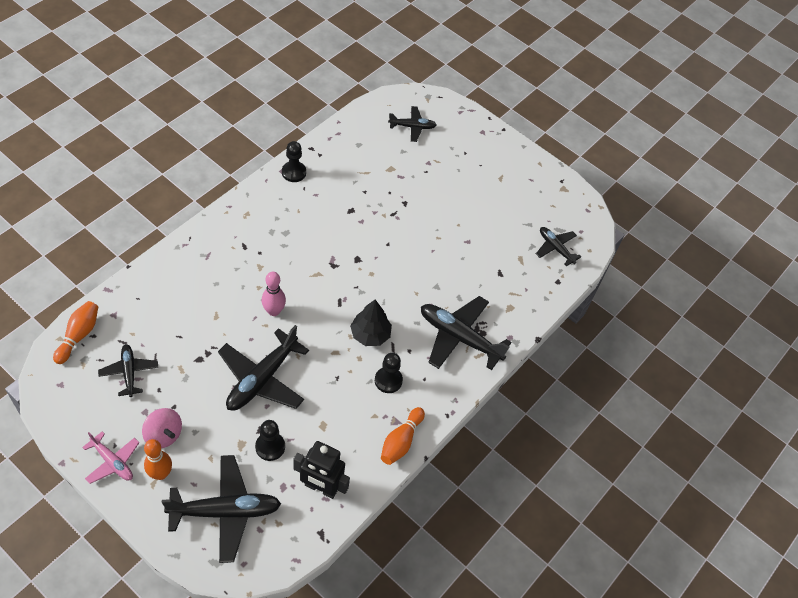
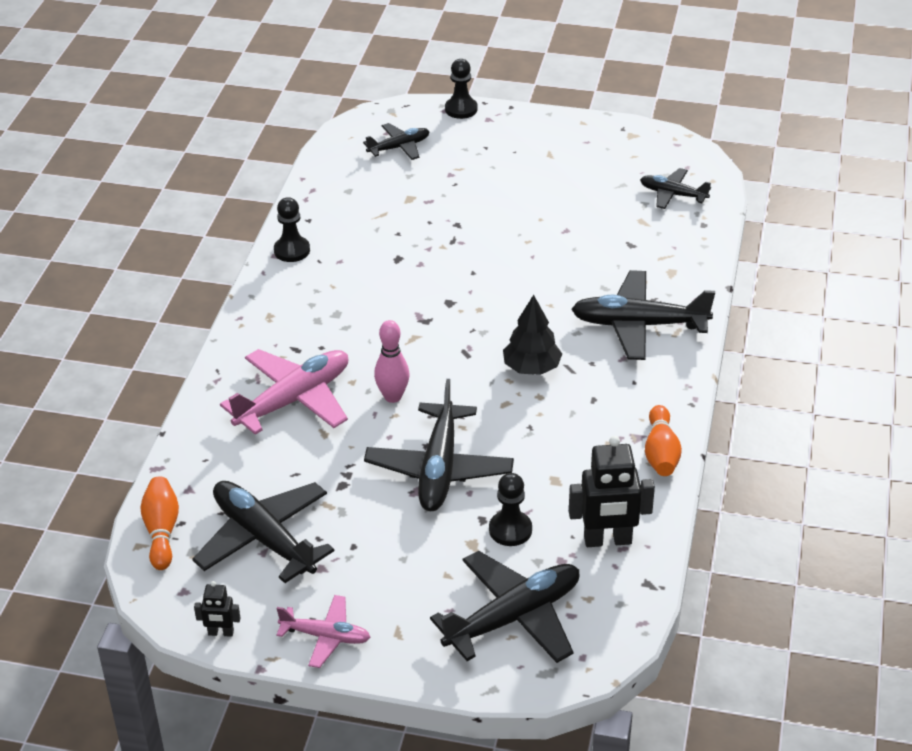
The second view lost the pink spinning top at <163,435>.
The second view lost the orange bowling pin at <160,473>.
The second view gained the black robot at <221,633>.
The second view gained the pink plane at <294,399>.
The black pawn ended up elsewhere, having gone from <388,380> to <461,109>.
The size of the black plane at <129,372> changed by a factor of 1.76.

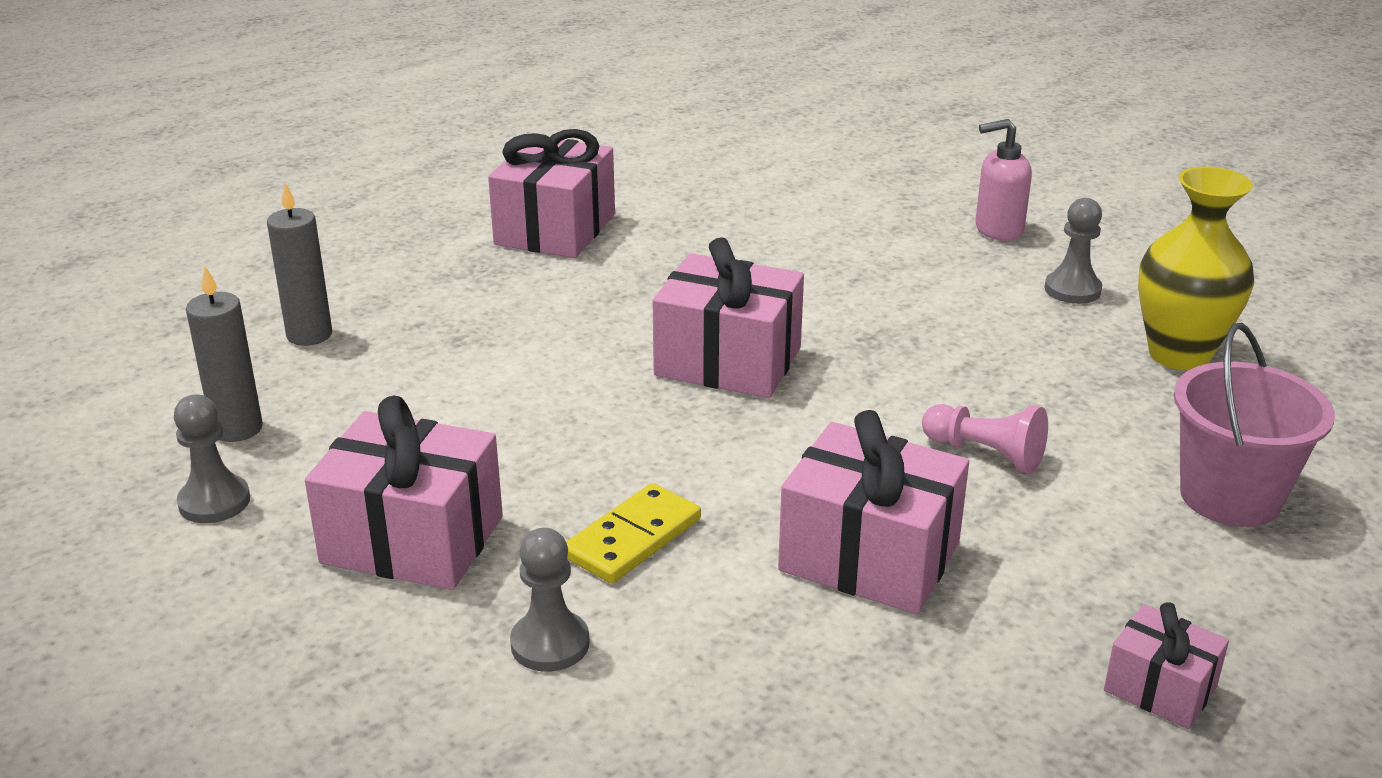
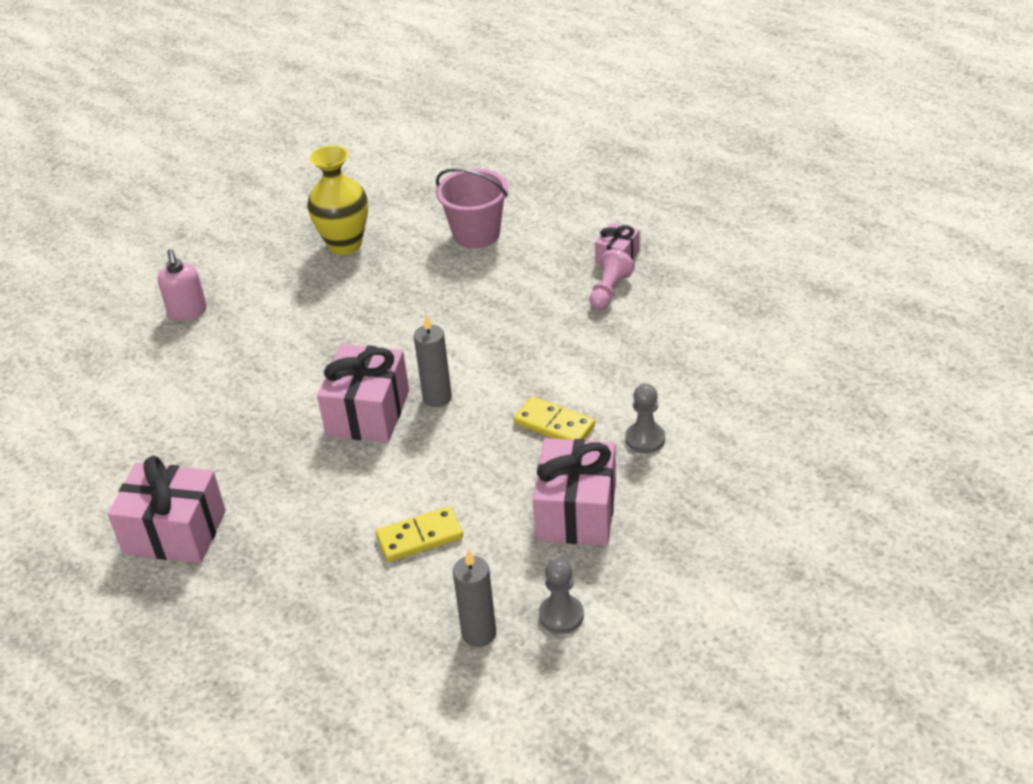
The second view lost the pink gift at <869,557>.
The second view lost the grey pawn at <1072,290>.
The second view gained the yellow domino at <420,537>.
The grey candle ended up elsewhere, having gone from <309,335> to <437,398>.
The pink pawn ended up elsewhere, having gone from <986,454> to <609,291>.

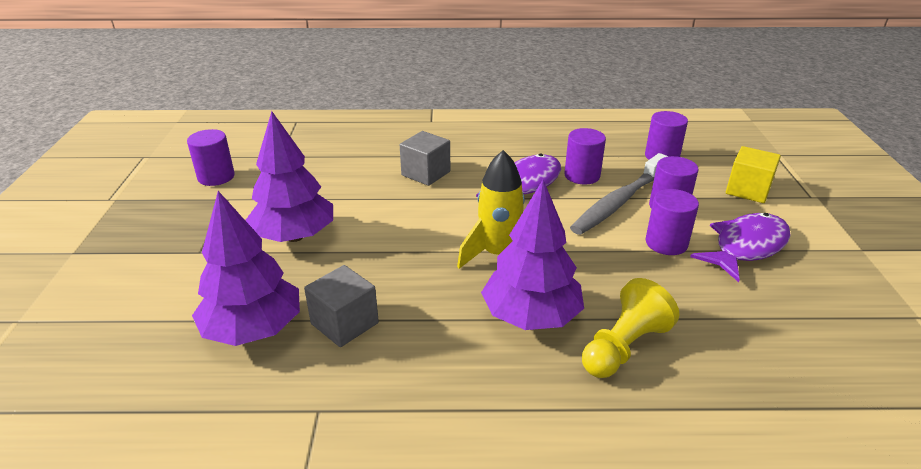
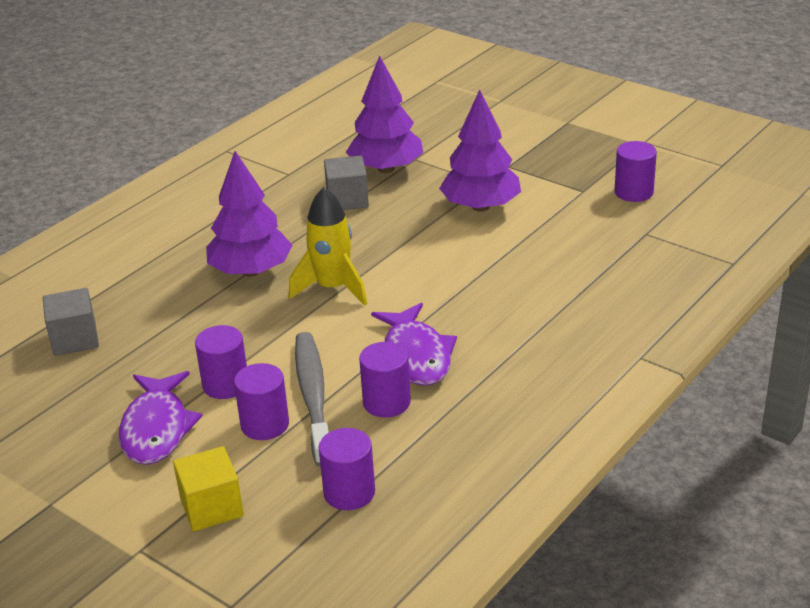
The second view lost the yellow pawn at <623,347>.
The grey cube ended up elsewhere, having gone from <426,173> to <75,339>.

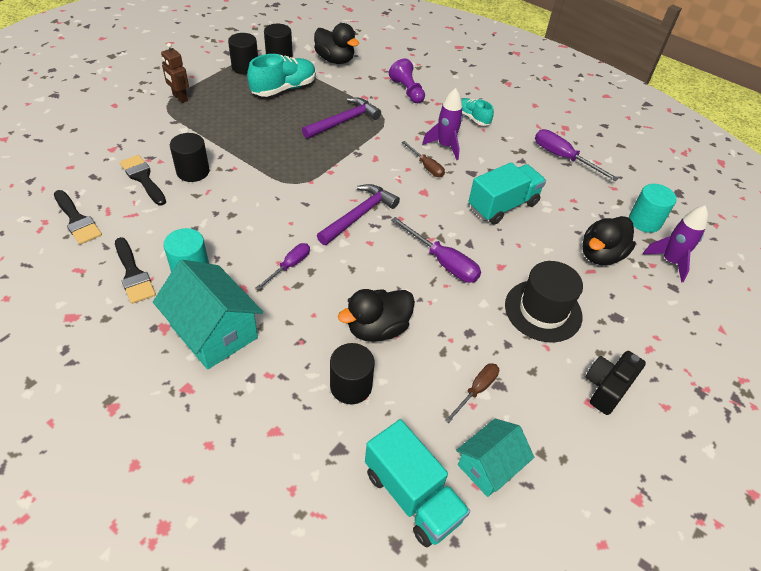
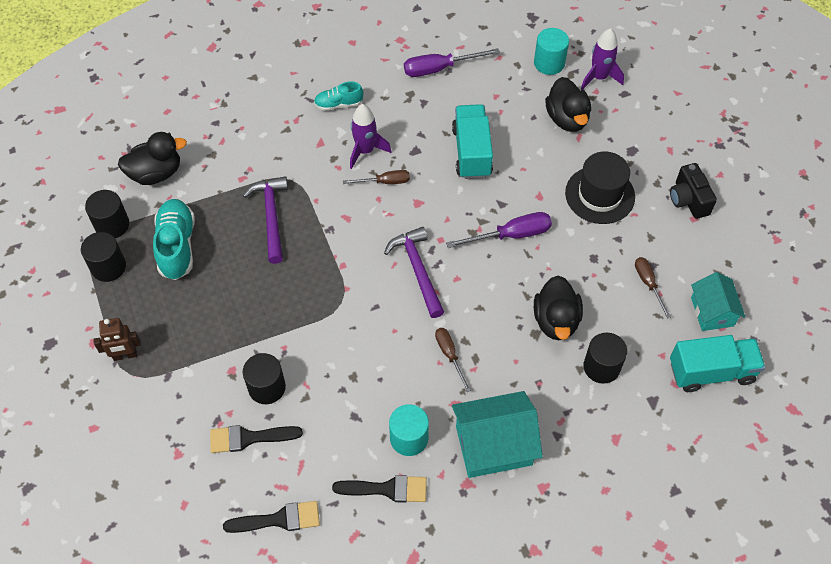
The second view lost the purple pawn at <407,91>.
What was the purple screwdriver at <289,266> turned into the brown screwdriver at <449,355>.

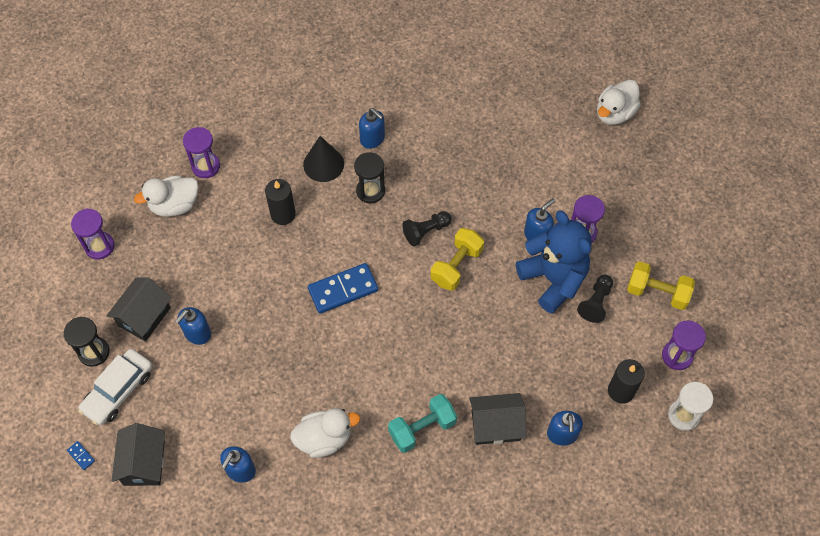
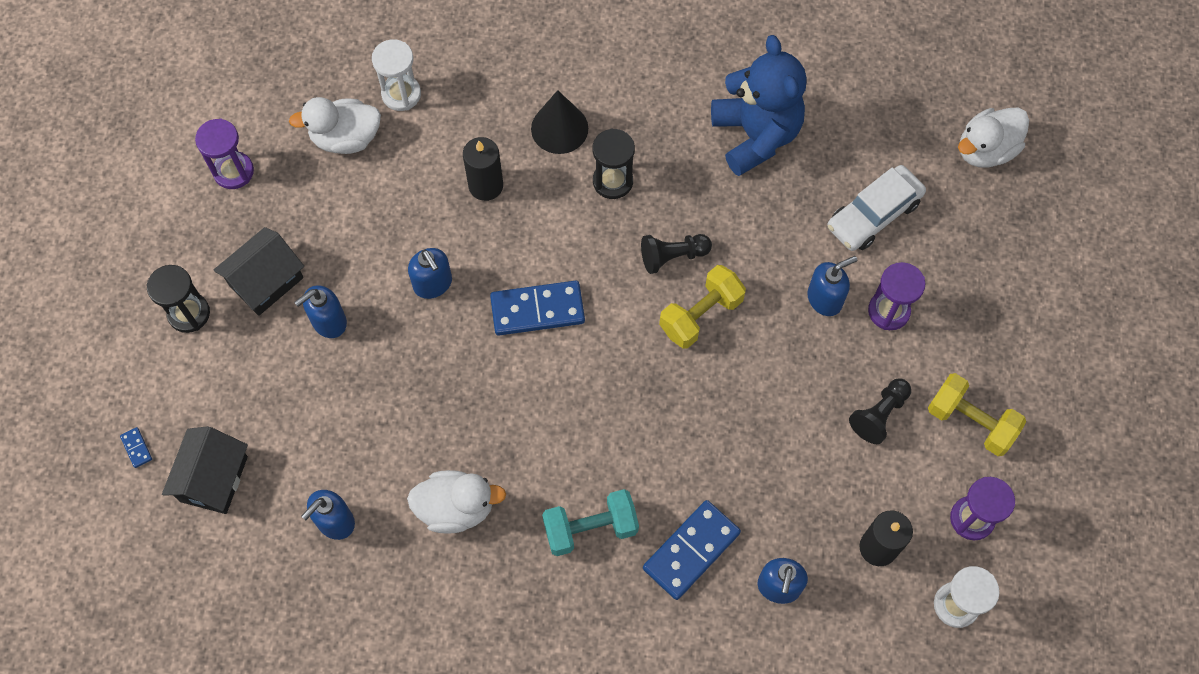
The white car ended up elsewhere, having gone from <118,391> to <873,214>.
The blue soap dispenser ended up elsewhere, having gone from <372,139> to <433,284>.
The blue teddy bear ended up elsewhere, having gone from <553,279> to <755,135>.
Where the black house stood at <495,425>, the blue domino came to stand at <691,550>.
What was the purple hourglass at <206,166> turned into the white hourglass at <401,94>.

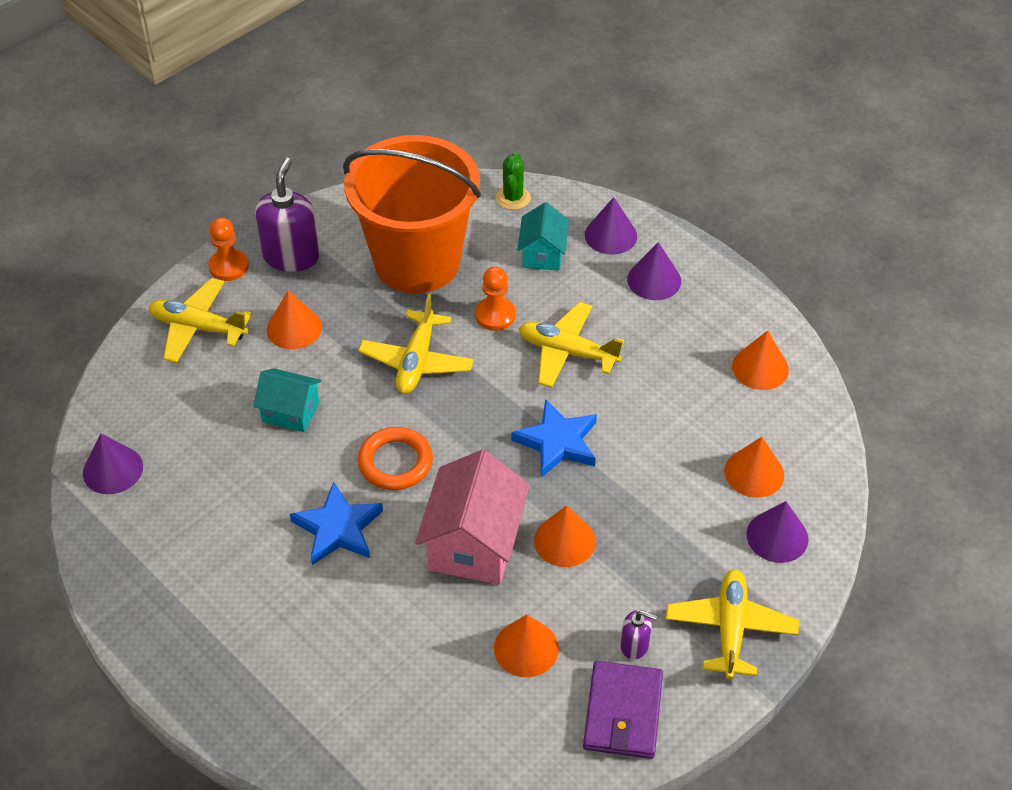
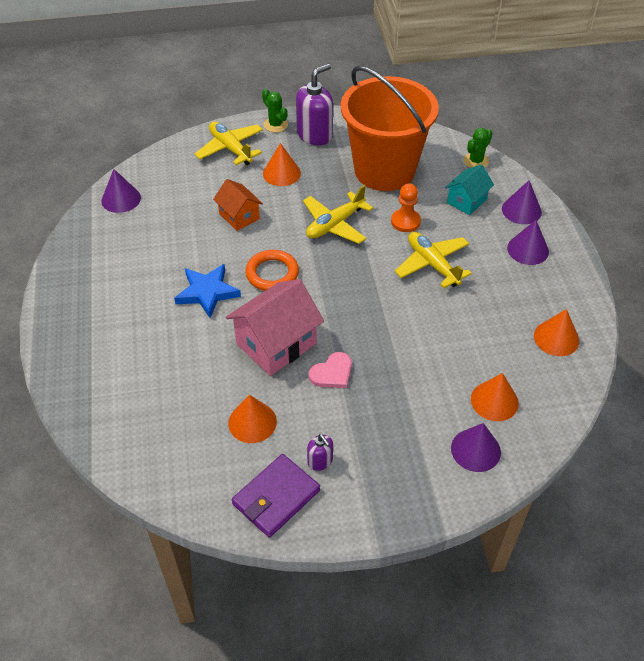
The second view lost the blue star at <557,442>.
The second view lost the yellow plane at <730,629>.
Where the orange pawn stood at <228,266>, the green cactus came to stand at <275,125>.
Where the orange cone stood at <564,541>, the pink heart came to stand at <332,373>.
What was the turquoise house at <290,412> turned into the orange house at <239,216>.

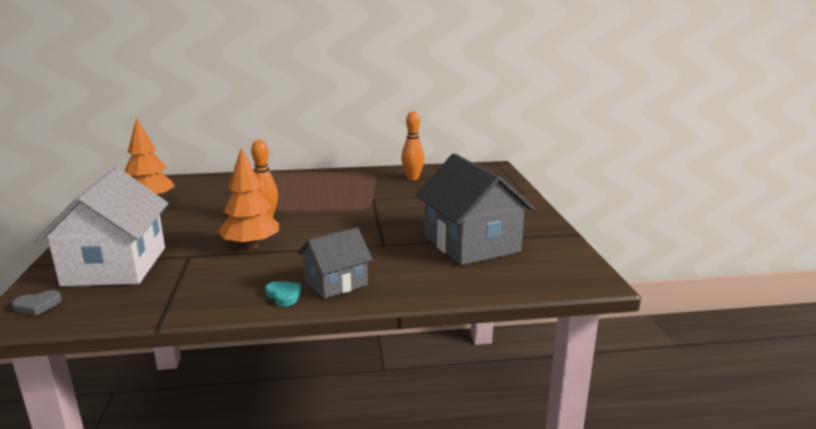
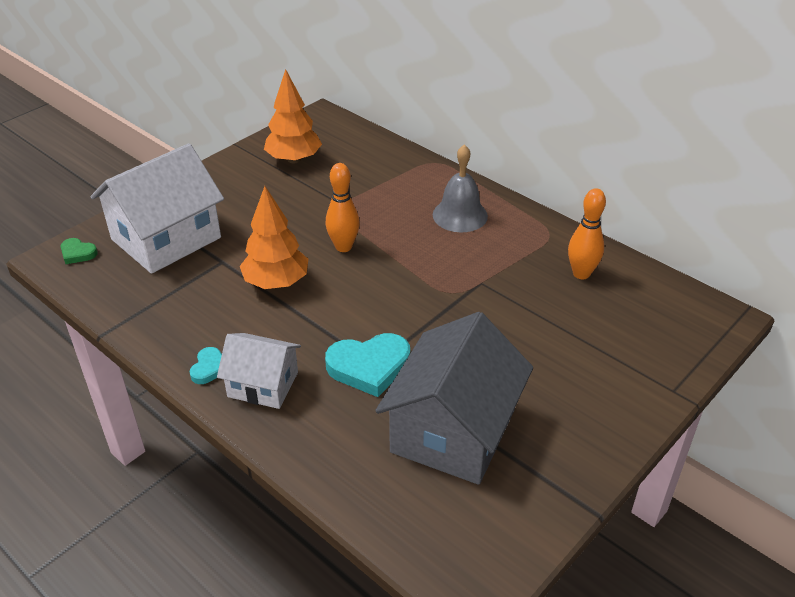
The second view gained the turquoise heart at <369,367>.
The second view gained the grey bell at <460,215>.
What was the grey heart at <37,306> turned into the green heart at <78,253>.
What was the grey house at <336,283> turned into the white house at <263,384>.

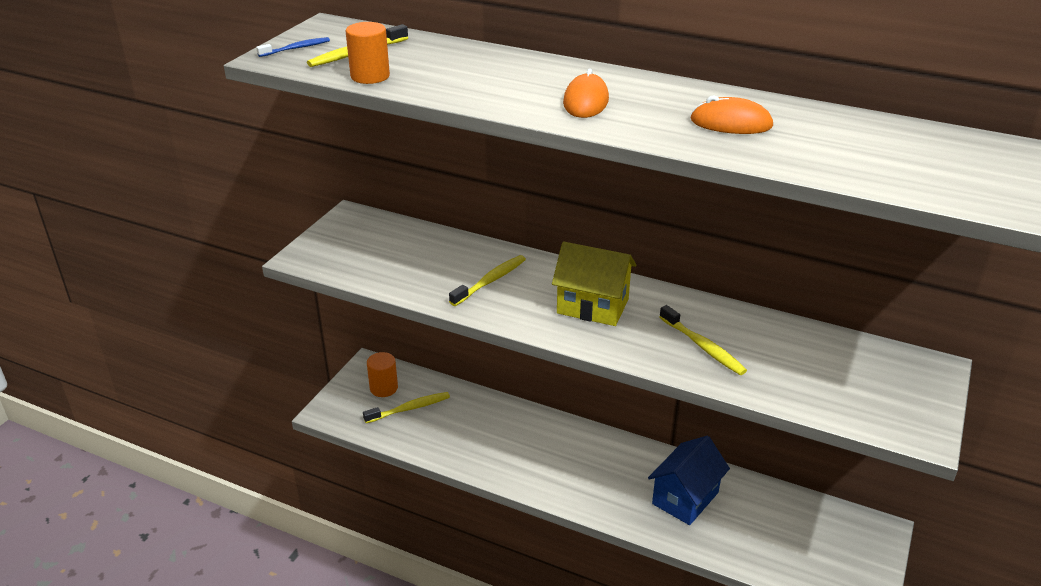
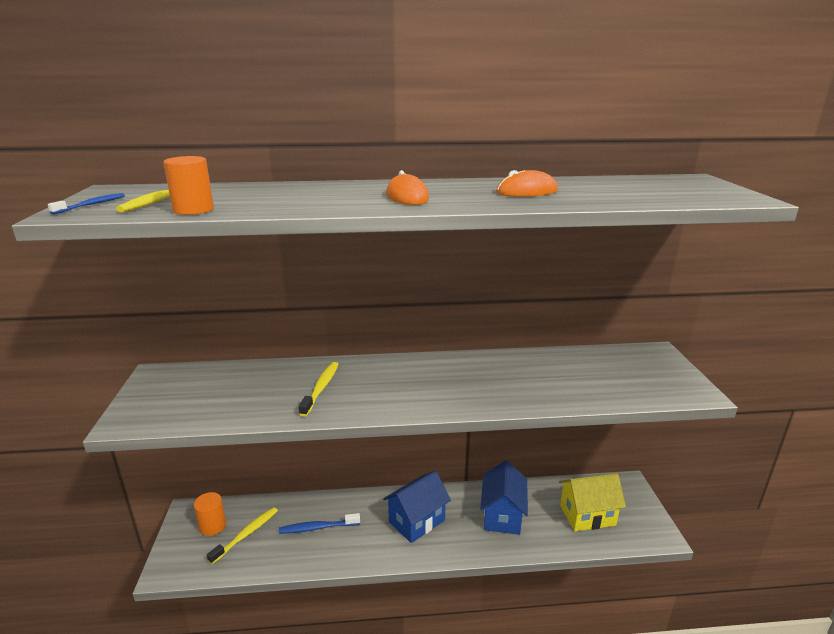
The second view lost the yellow toothbrush at <702,346>.
The second view gained the blue toothbrush at <318,527>.
The second view gained the blue house at <417,521>.
The yellow house ended up elsewhere, having gone from <592,306> to <587,515>.

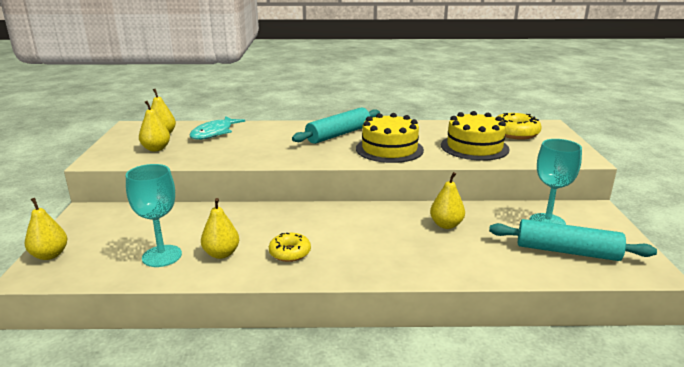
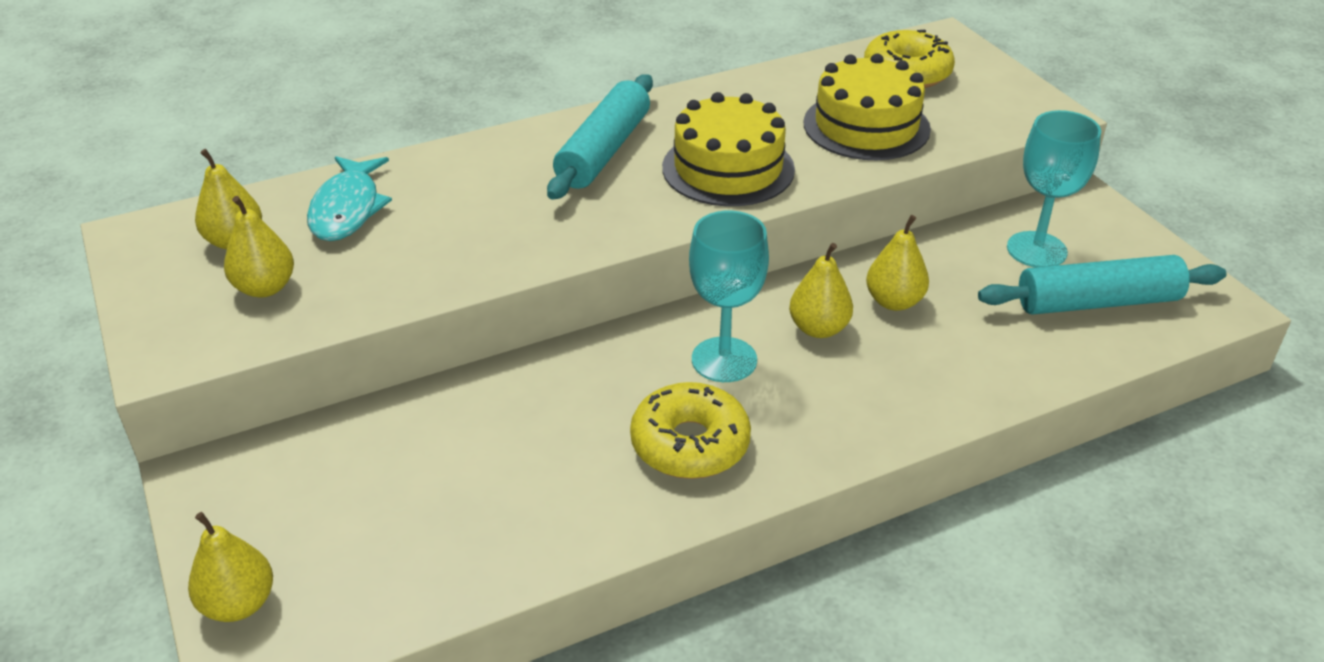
The turquoise goblet ended up elsewhere, having gone from <162,256> to <724,360>.
The yellow pear ended up elsewhere, having gone from <221,254> to <818,328>.
The size of the yellow donut at <290,253> changed by a factor of 1.52.

